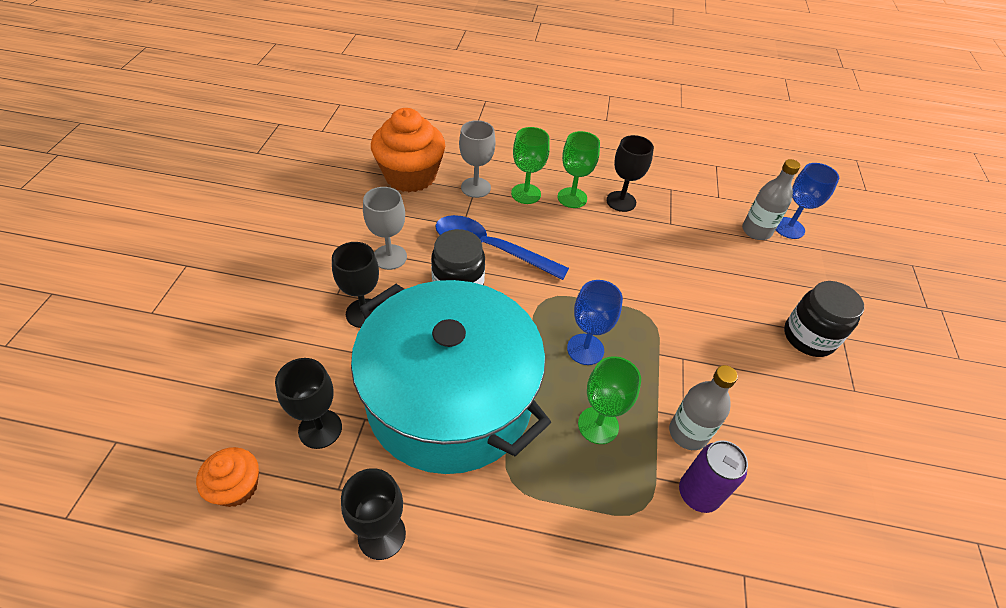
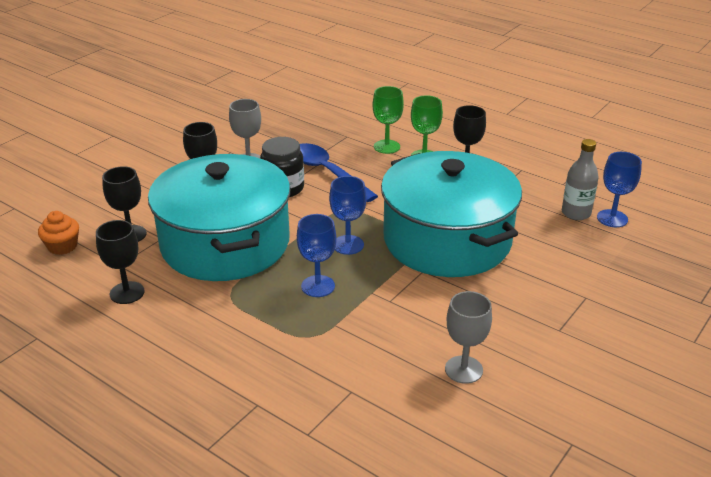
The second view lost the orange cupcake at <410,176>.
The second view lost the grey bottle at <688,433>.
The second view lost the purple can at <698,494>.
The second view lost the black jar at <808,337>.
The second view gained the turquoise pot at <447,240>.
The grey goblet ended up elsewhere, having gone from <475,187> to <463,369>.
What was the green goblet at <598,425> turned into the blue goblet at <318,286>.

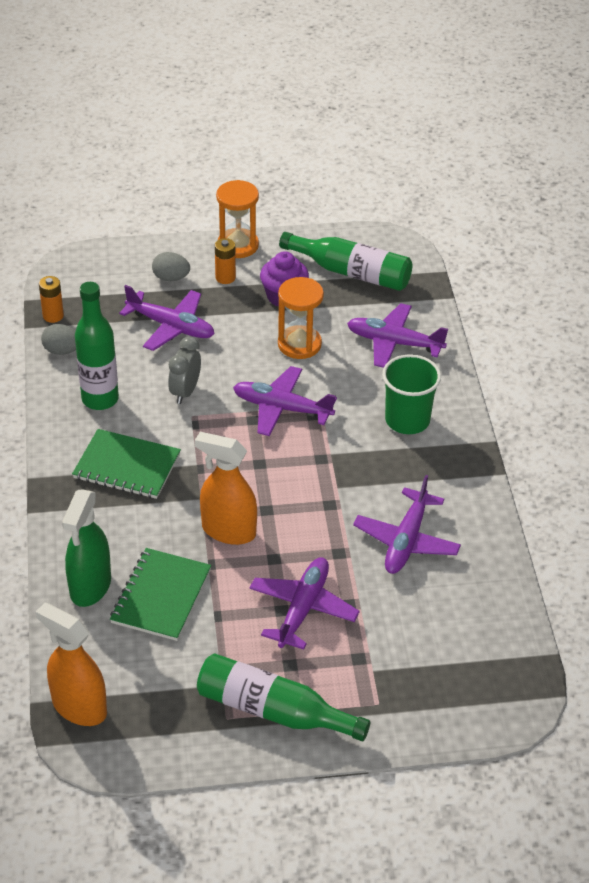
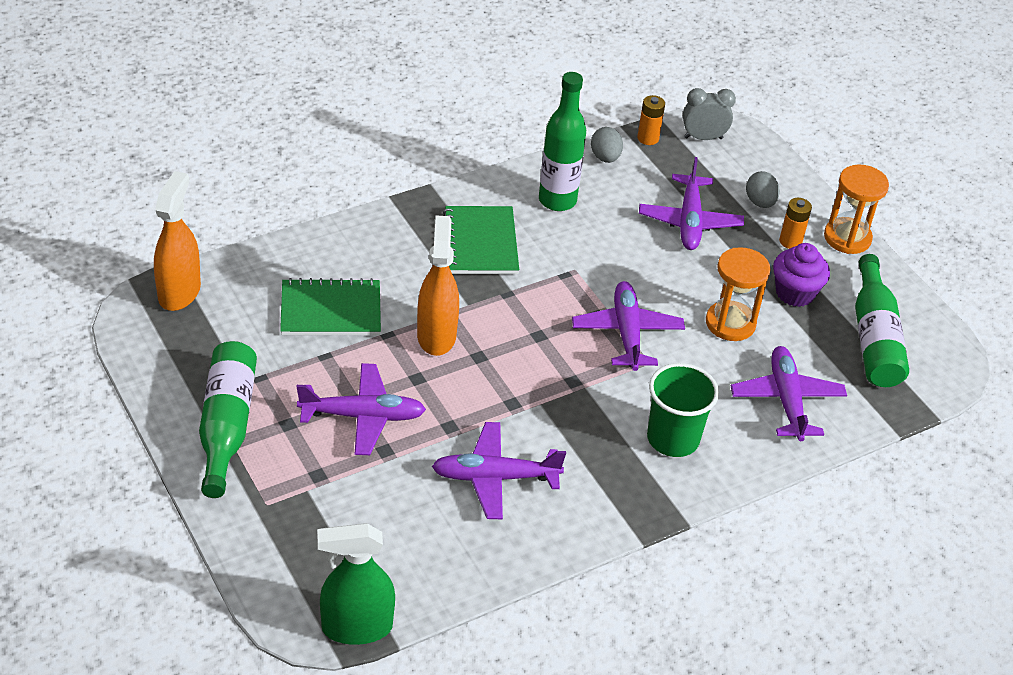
The green spray bottle ended up elsewhere, having gone from <90,586> to <356,627>.
The grey clock ended up elsewhere, having gone from <185,392> to <703,138>.

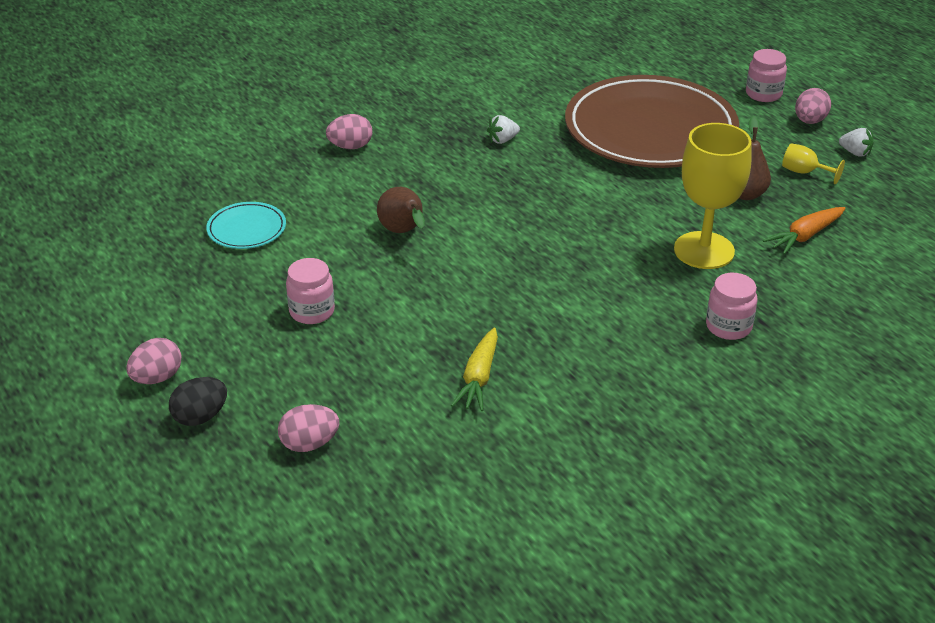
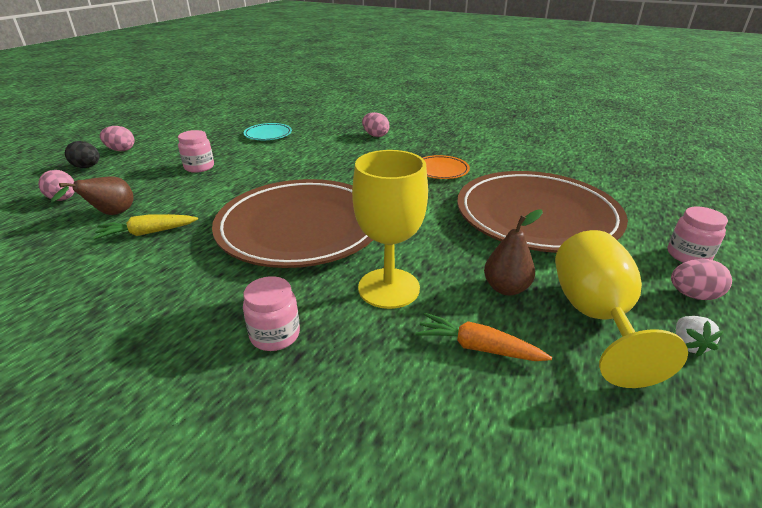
The second view gained the brown plate at <301,228>.
The brown pear ended up elsewhere, having gone from <403,232> to <110,214>.
Where the white strawberry stood at <502,140>, the orange plate came to stand at <441,170>.
The size of the yellow goblet at <804,172> changed by a factor of 2.21.

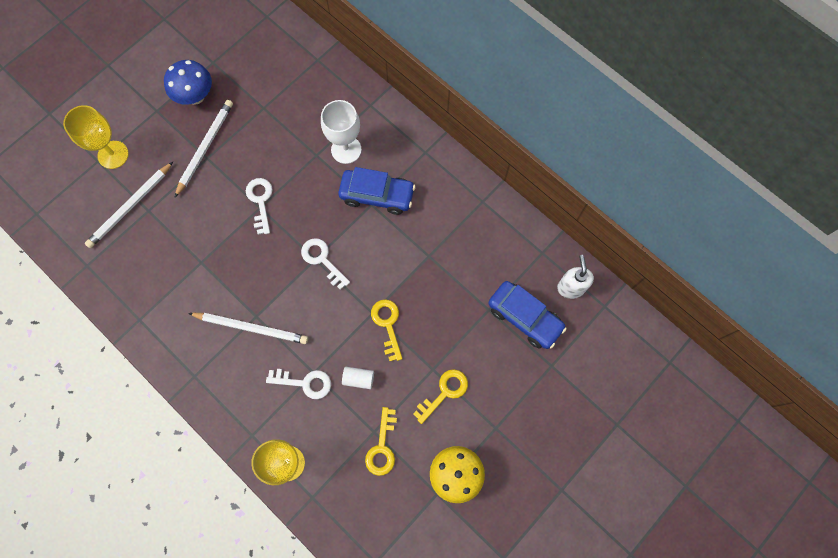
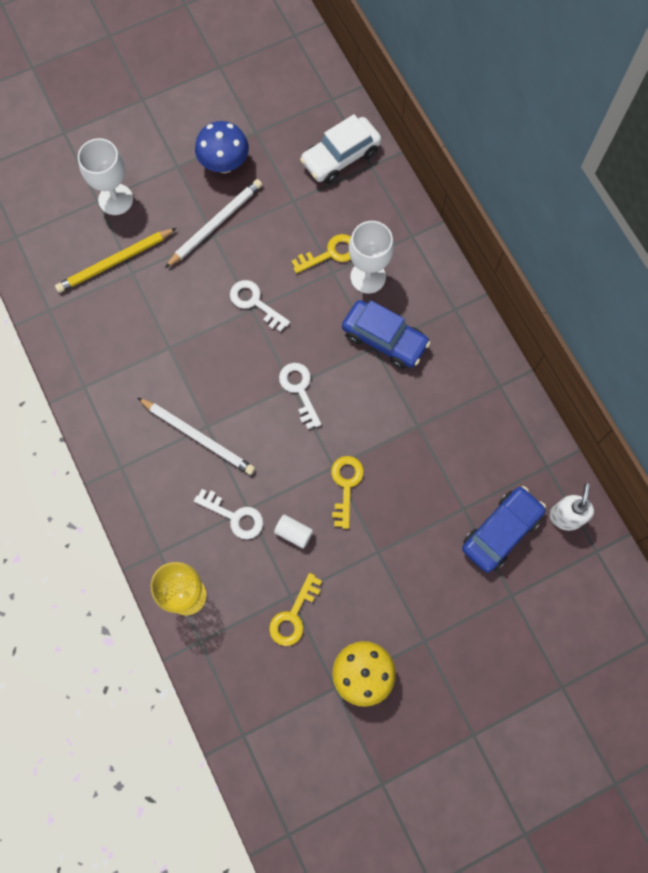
The second view gained the white car at <340,157>.
The yellow key ended up elsewhere, having gone from <444,392> to <330,253>.
What was the yellow goblet at <113,155> turned into the white goblet at <115,199>.
What was the white pencil at <130,207> turned into the yellow pencil at <115,262>.
The white key at <260,201> ended up facing another way, 60 degrees counterclockwise from before.
The blue car at <524,317> ended up facing another way, 105 degrees counterclockwise from before.

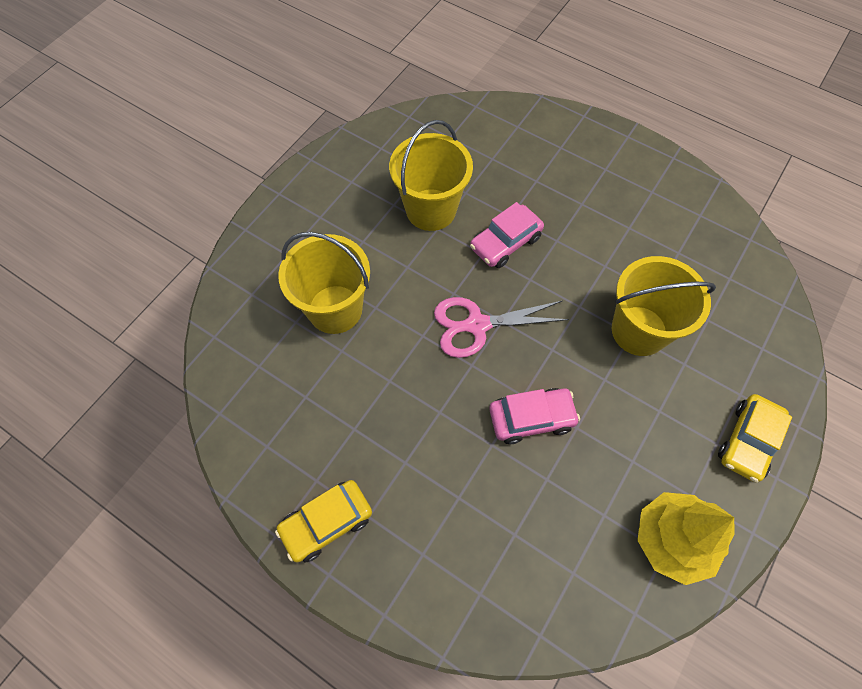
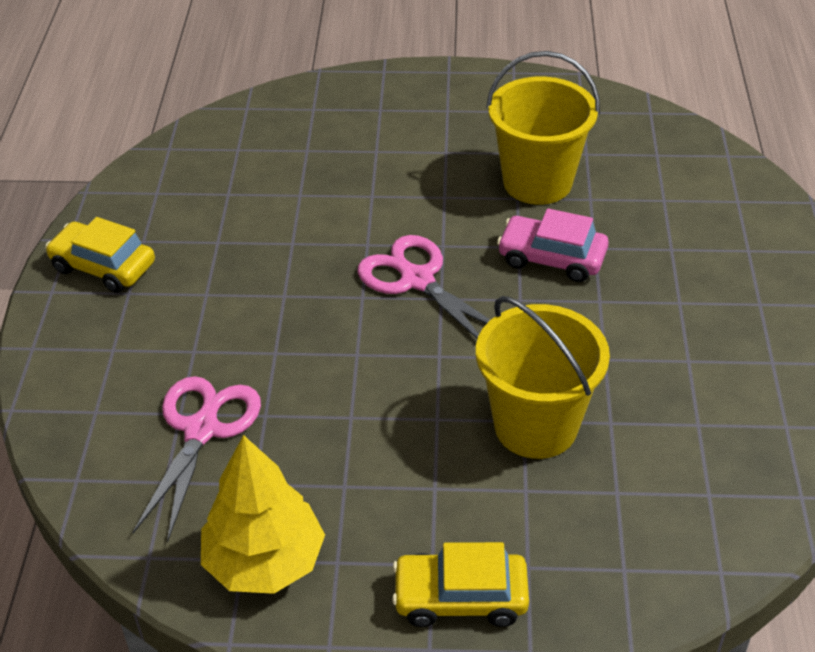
The second view lost the yellow bucket at <335,309>.
The second view lost the pink car at <531,418>.
The second view gained the pink scissors at <202,429>.

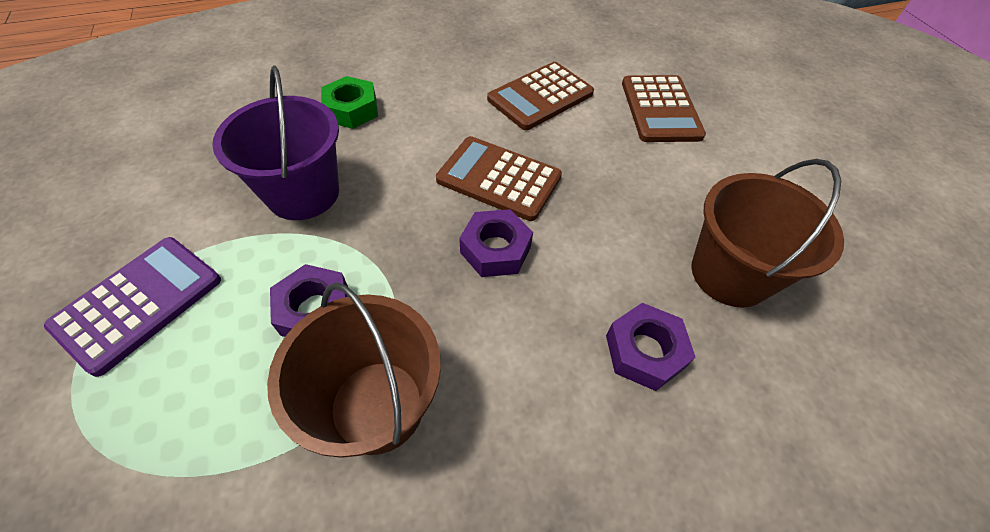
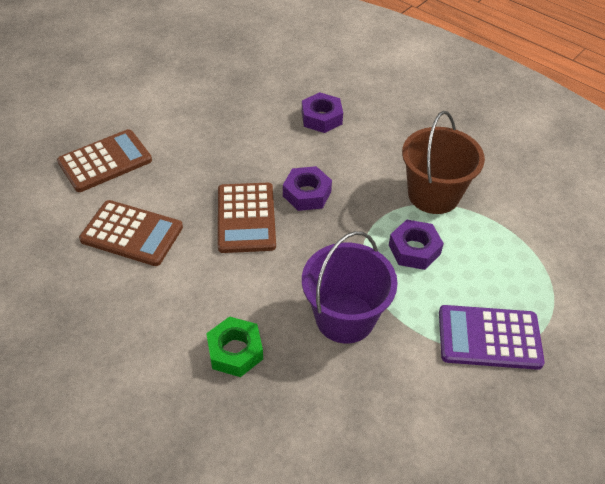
The second view lost the brown bucket at <730,274>.

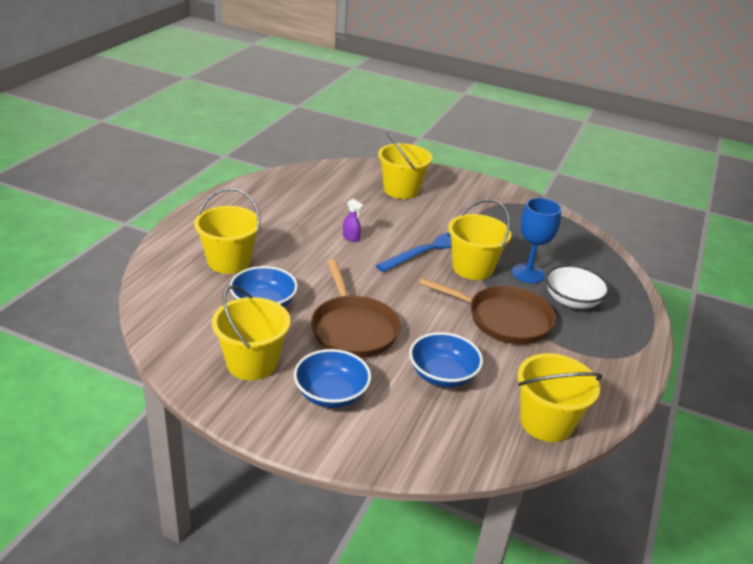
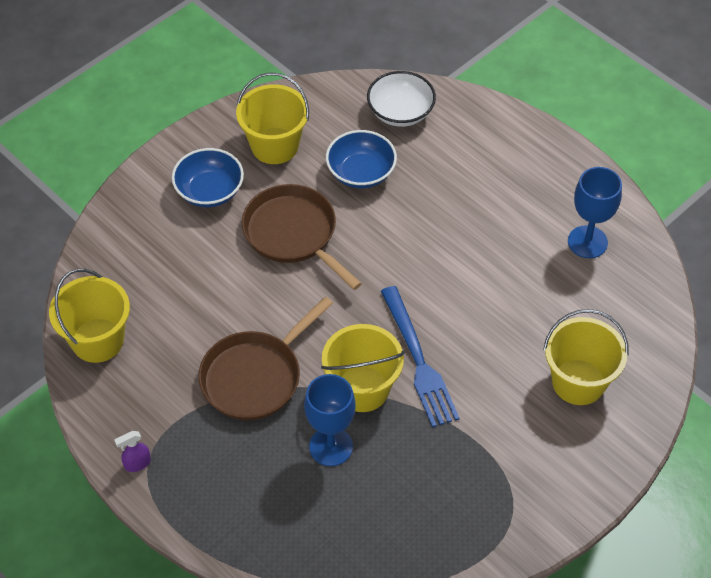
The second view lost the yellow bucket at <229,261>.
The second view lost the blue bowl at <442,375>.
The second view gained the blue goblet at <587,242>.
The purple spray bottle ended up elsewhere, having gone from <351,238> to <137,464>.
The white bowl ended up elsewhere, having gone from <572,300> to <400,112>.
The brown pan at <353,328> ended up facing another way, 45 degrees clockwise from before.

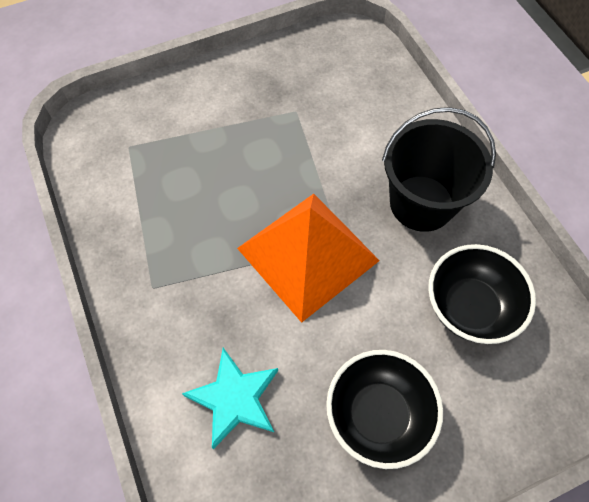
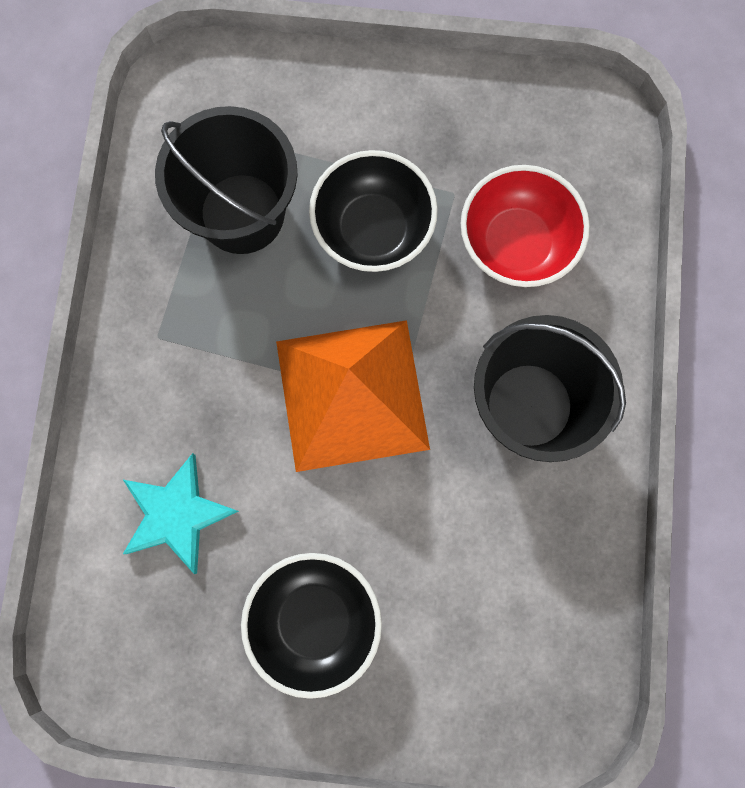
The second view gained the black bucket at <242,213>.
The second view gained the red bowl at <516,244>.
The black bowl ended up elsewhere, having gone from <469,307> to <373,230>.

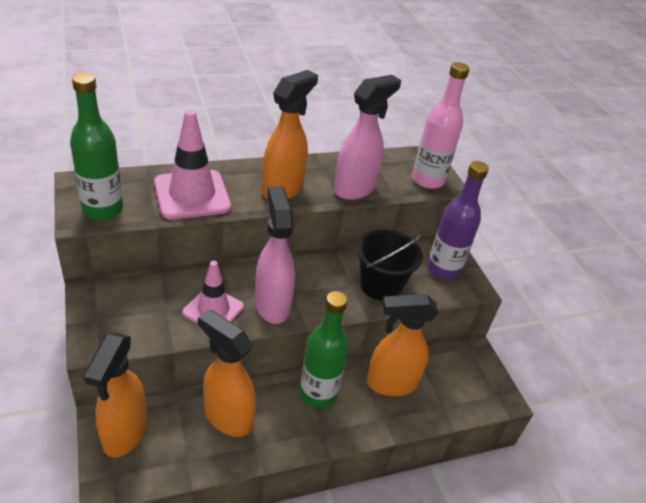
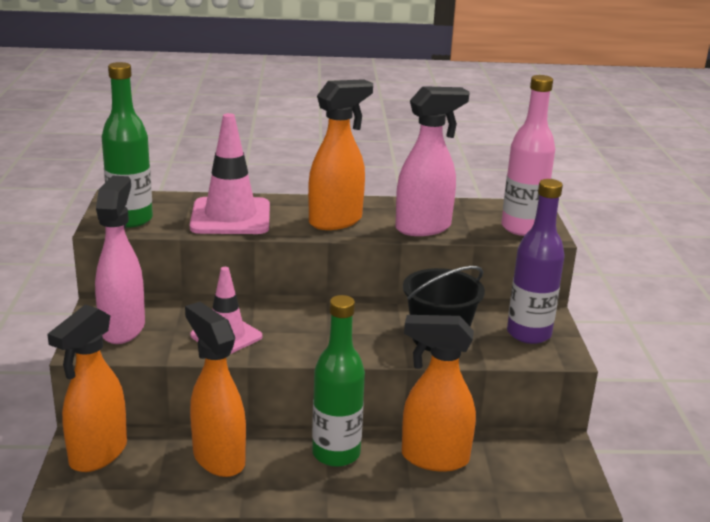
The pink spray bottle ended up elsewhere, having gone from <272,304> to <123,328>.

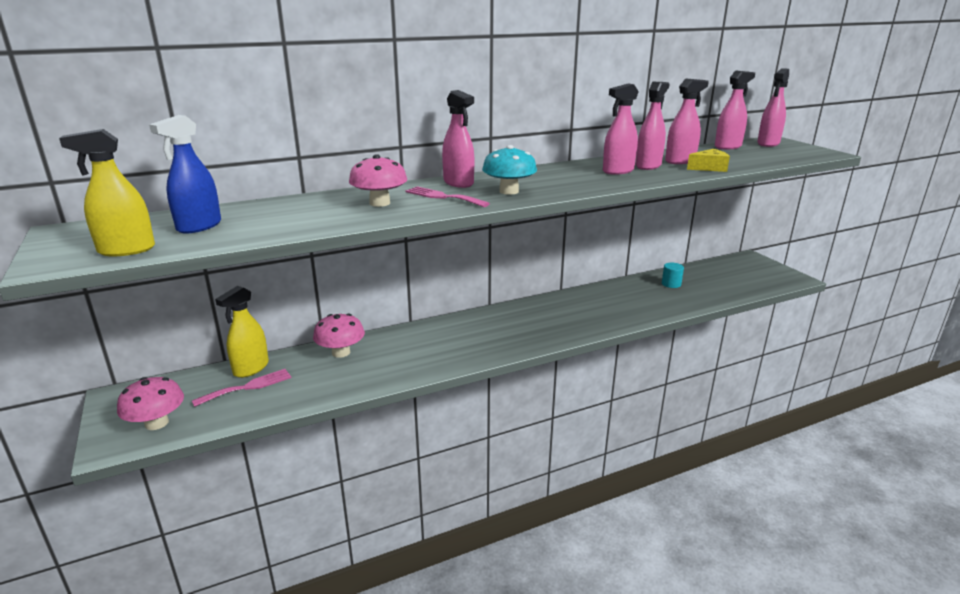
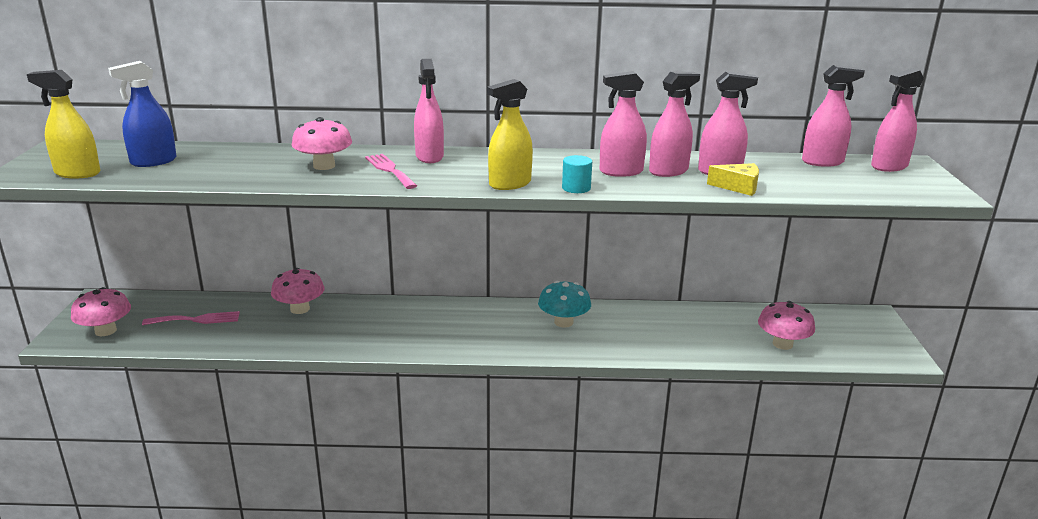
The second view gained the pink mushroom at <782,344>.
The yellow spray bottle ended up elsewhere, having gone from <251,368> to <510,184>.
The turquoise mushroom ended up elsewhere, having gone from <509,191> to <563,322>.
The turquoise cylinder ended up elsewhere, having gone from <671,284> to <576,188>.

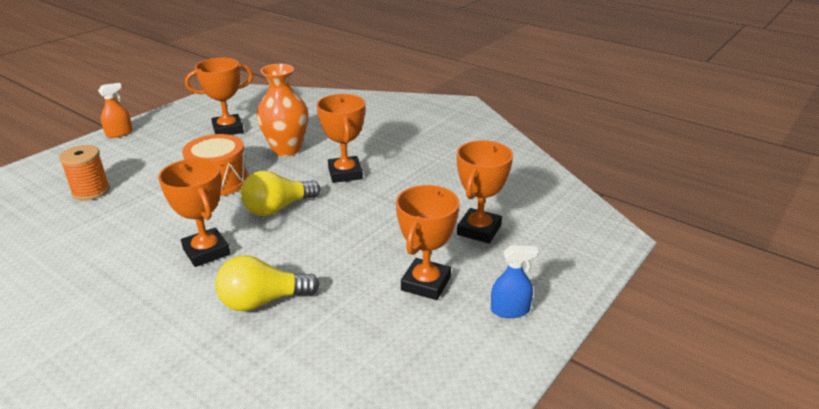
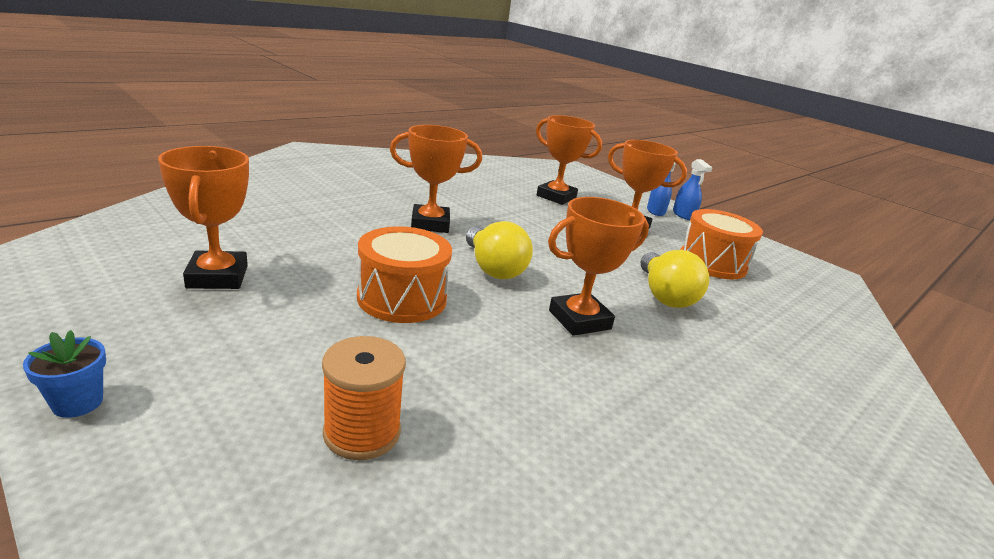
The second view lost the orange vase at <286,149>.
The second view gained the blue spray bottle at <683,215>.
The second view gained the orange drum at <712,263>.
Where the orange spray bottle stood at <119,133>, the blue flower pot came to stand at <78,403>.

